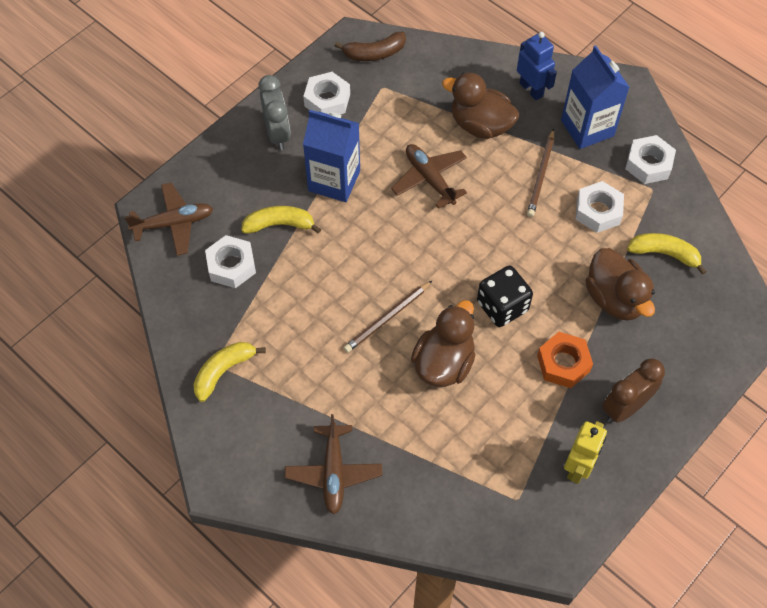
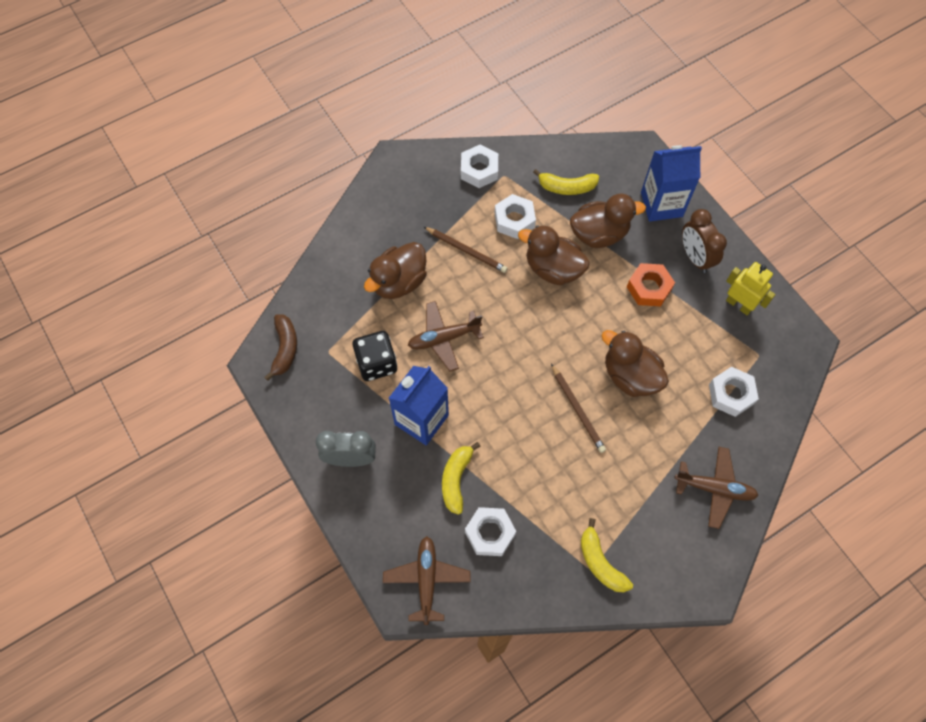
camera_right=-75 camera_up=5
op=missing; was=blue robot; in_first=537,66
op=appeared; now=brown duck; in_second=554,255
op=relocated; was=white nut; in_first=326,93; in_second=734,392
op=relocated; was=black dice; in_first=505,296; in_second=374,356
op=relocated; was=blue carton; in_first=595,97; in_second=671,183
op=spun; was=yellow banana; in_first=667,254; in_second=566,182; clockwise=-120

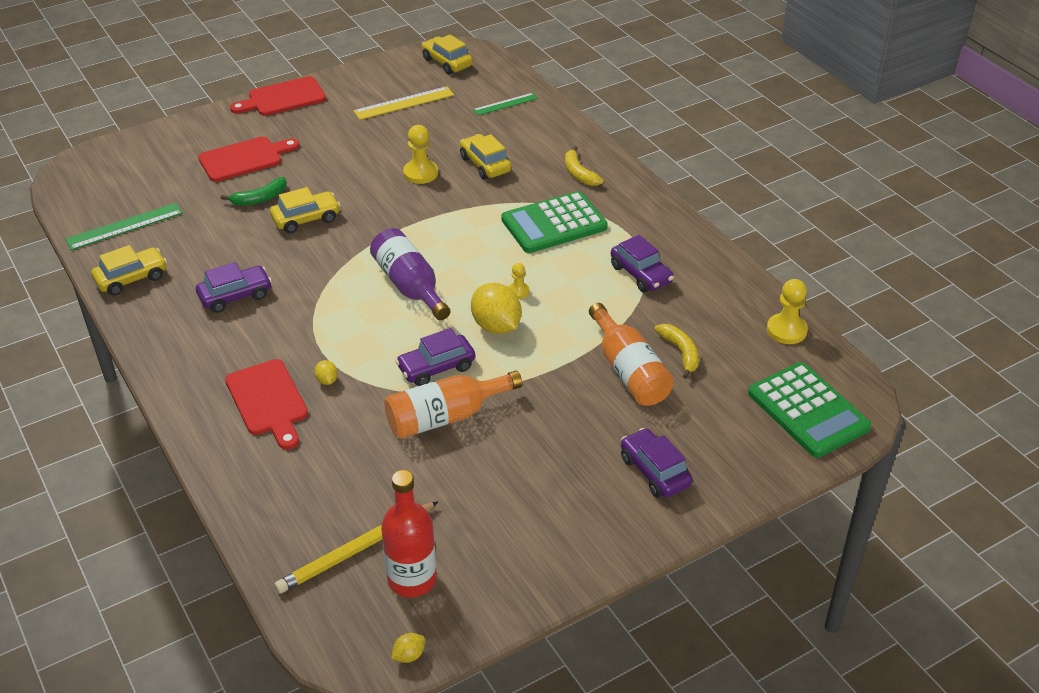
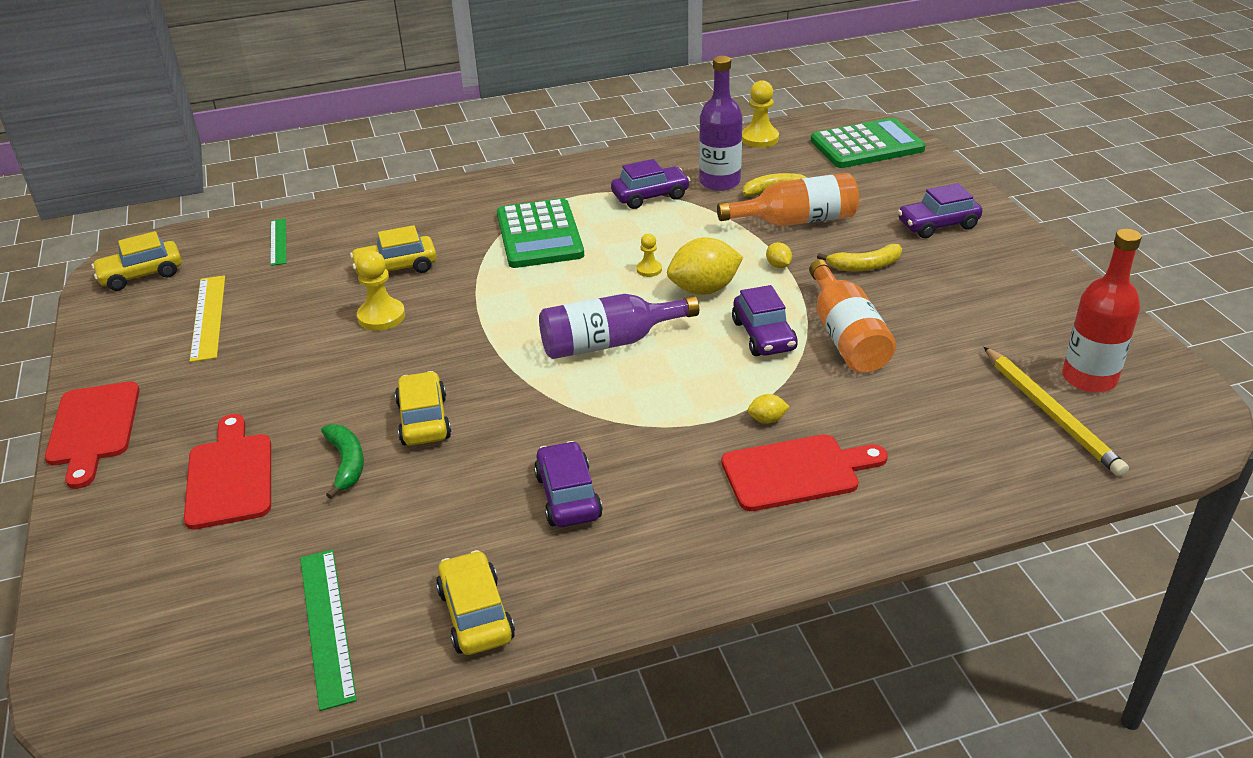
camera_right=-75 camera_up=-5
op=appeared; now=purple bottle; in_second=721,123
op=relocated; was=yellow lemon; in_first=408,648; in_second=779,255
op=relocated; was=yellow banana; in_first=584,166; in_second=859,257

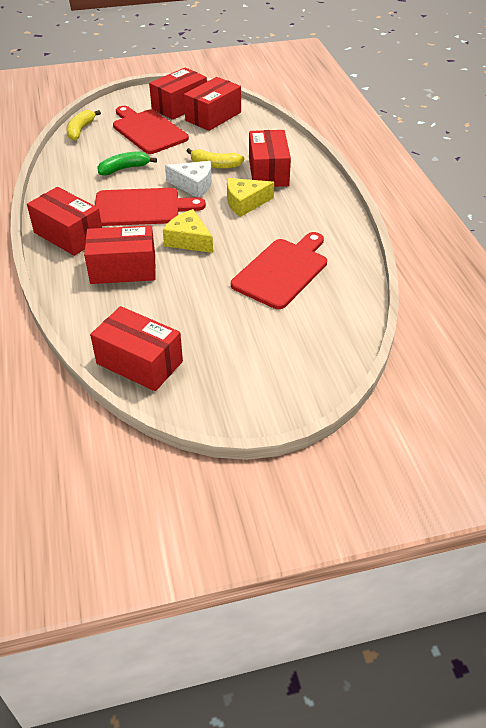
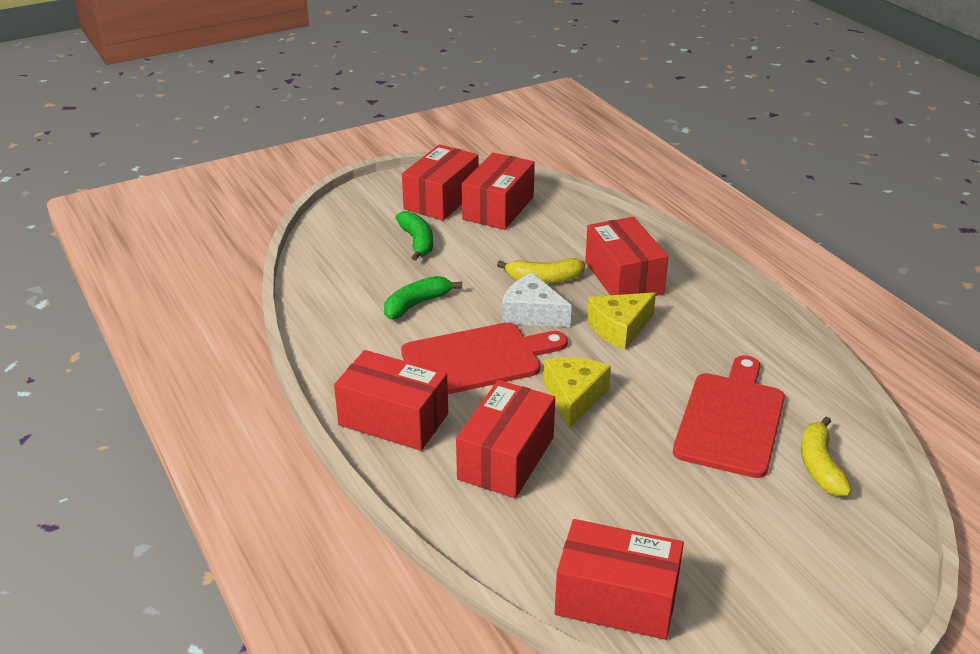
camera_right=-15 camera_up=-10
op=relocated; was=yellow banana; in_first=83,125; in_second=826,456
op=exchanged; was=red cutting board; now=green banana; in_first=151,130; in_second=414,236
op=spun; was=red box; in_first=120,254; in_second=505,439; clockwise=-45
op=spun; was=yellow cheese; in_first=188,231; in_second=577,393; clockwise=75
op=spun; was=white cheese; in_first=188,179; in_second=537,300; clockwise=-150

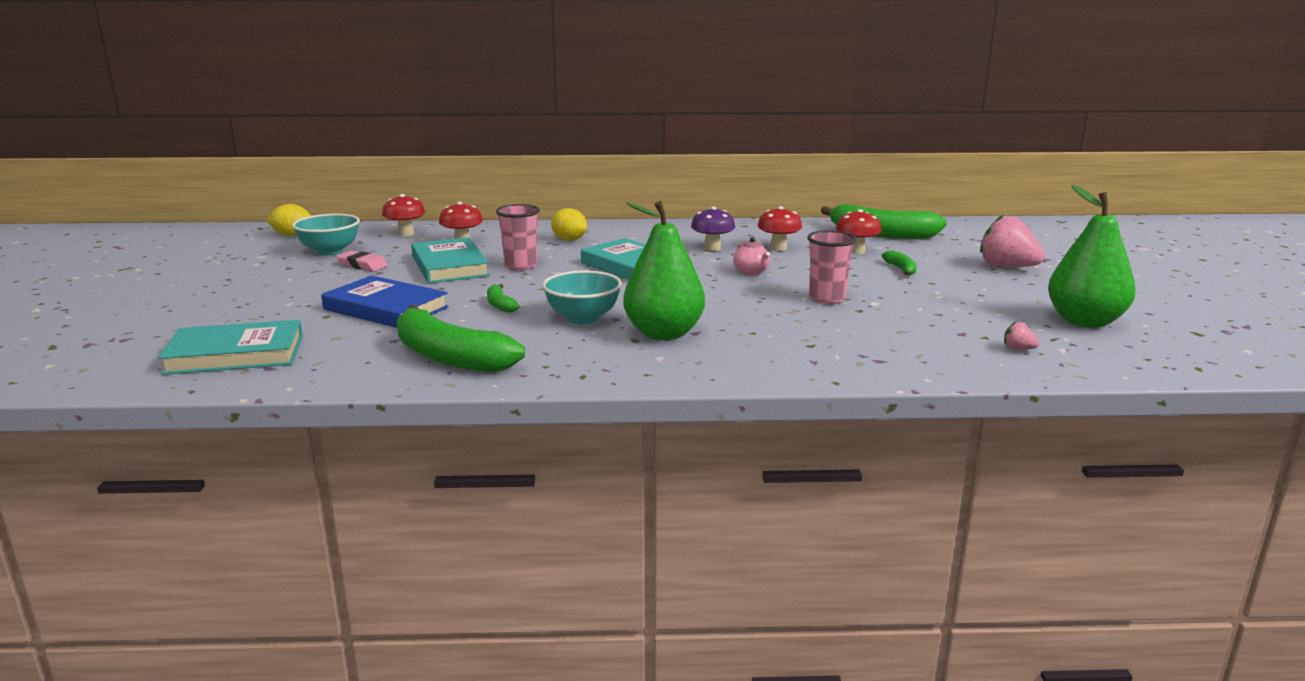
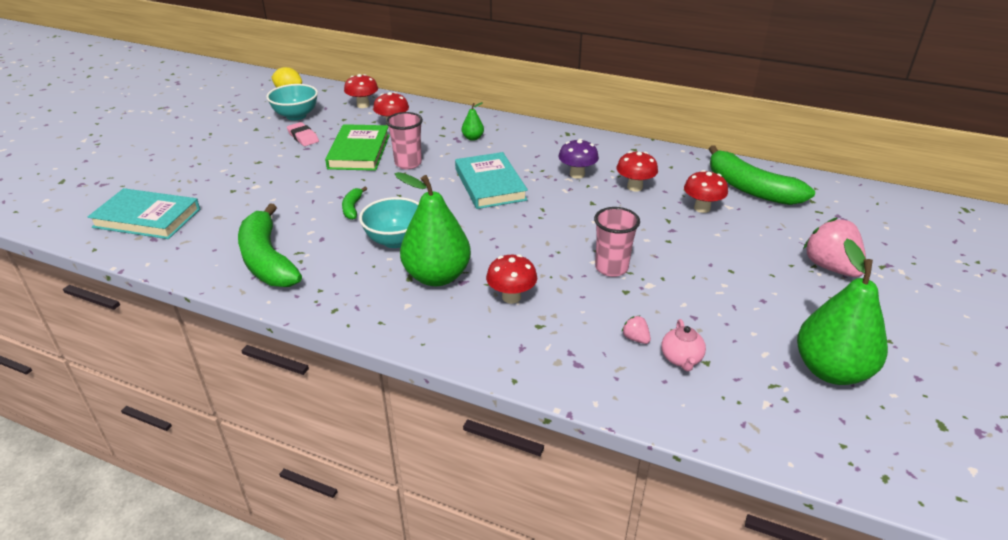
camera_right=25 camera_up=15
op=missing; was=blue book; in_first=385,302
op=missing; was=green banana; in_first=899,263
op=appeared; now=red mushroom; in_second=511,279
op=relocated; was=pink teapot; in_first=751,256; in_second=683,345
op=relocated; was=pink strawberry; in_first=1022,336; in_second=636,330
op=exchanged; was=yellow lemon; now=green pear; in_first=569,224; in_second=473,121
op=colour; was=turquoise book; now=green book; in_first=450,260; in_second=357,147

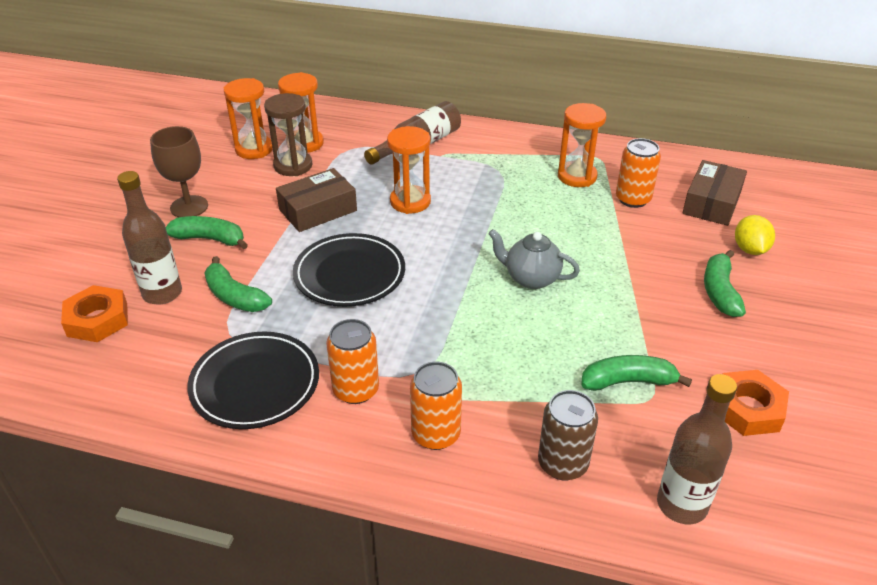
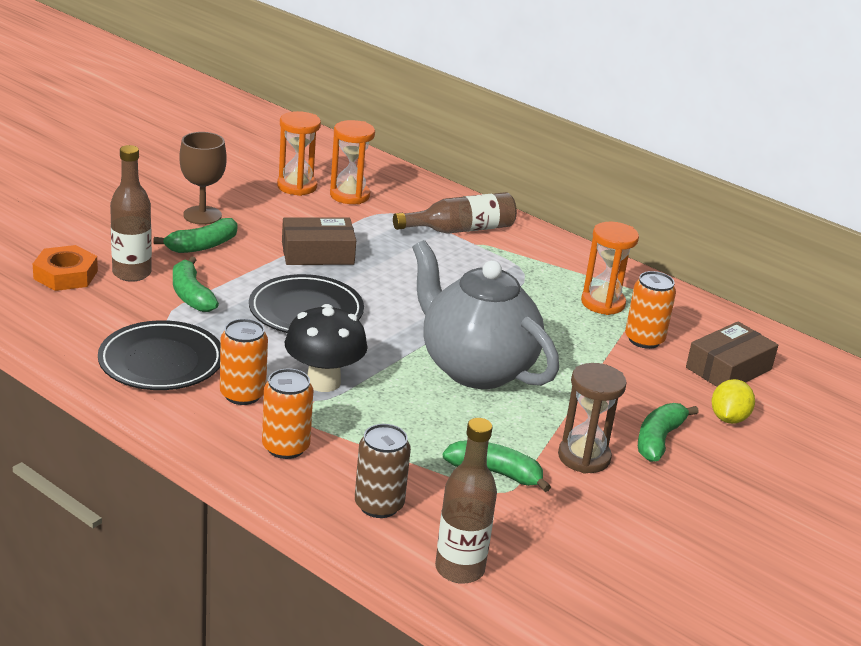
camera_right=20 camera_up=-10
op=missing; was=orange hourglass; in_first=409,170
op=missing; was=orange nut; in_first=756,403
op=appeared; now=black mushroom; in_second=326,348
op=relocated; was=brown hourglass; in_first=288,134; in_second=592,418
op=spun; was=green banana; in_first=207,232; in_second=195,235; clockwise=105
op=size; was=grey teapot; in_first=534,259; in_second=485,314; ratio=2.01

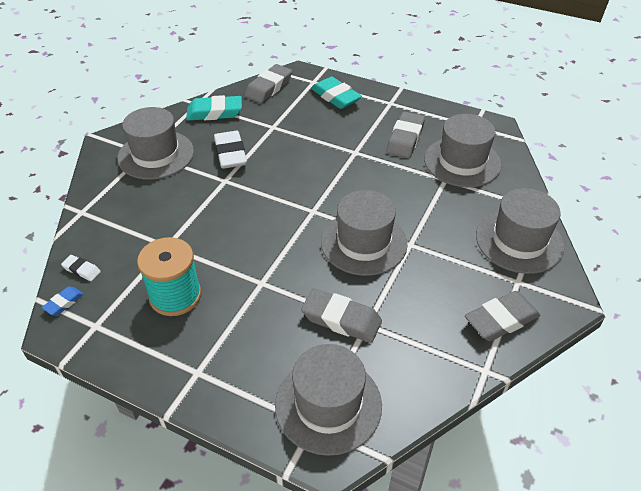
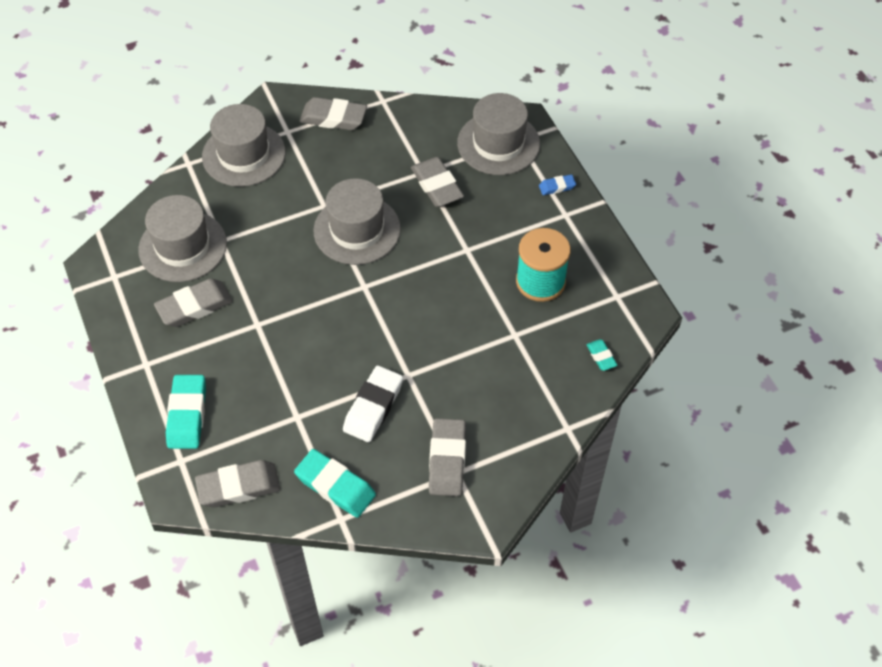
camera_right=-140 camera_up=10
op=relocated; was=blue eraser; in_first=63,300; in_second=557,184
op=exchanged; was=grey hat; now=grey eraser; in_first=155,143; in_second=447,457
op=colour; was=white eraser; now=turquoise eraser; in_first=81,268; in_second=602,355

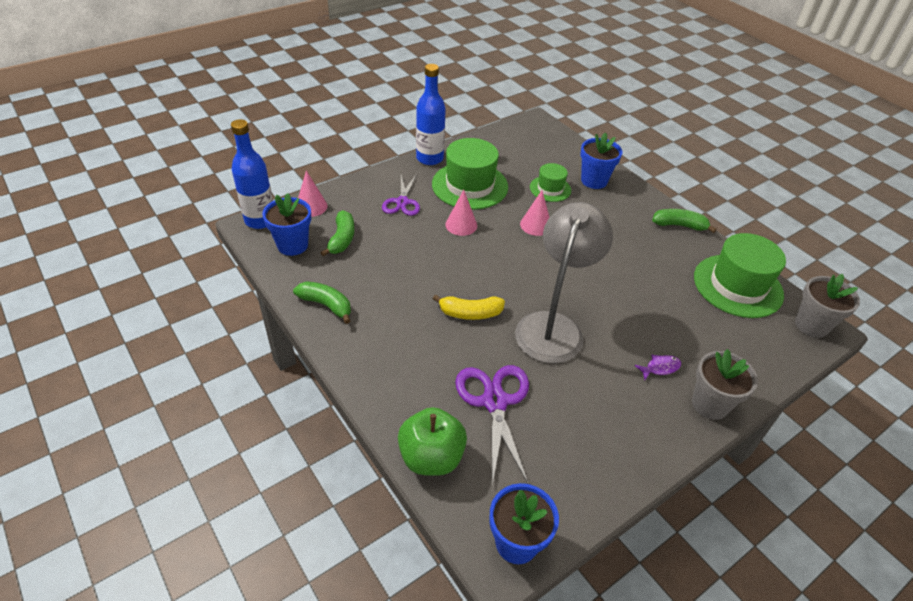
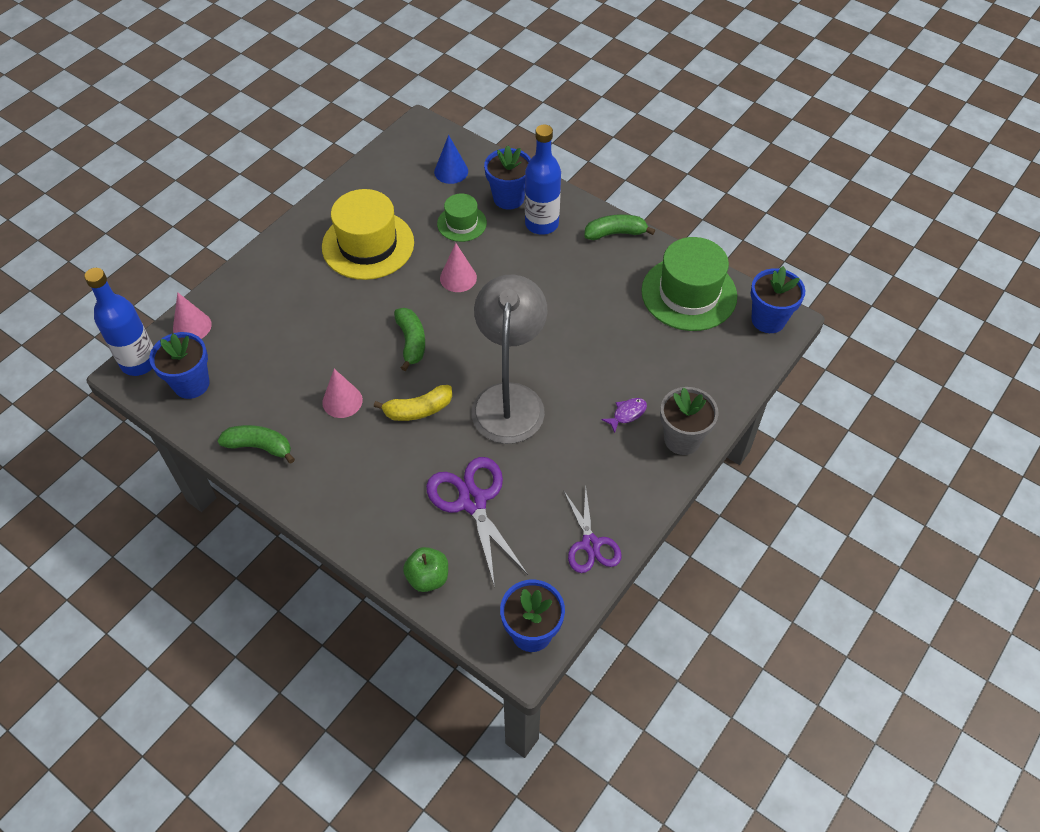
camera_right=-15 camera_up=10
op=appeared; now=blue cone; in_second=451,159
op=relocated; was=green banana; in_first=337,233; in_second=409,339
op=relocated; was=purple scissors; in_first=401,195; in_second=592,530
op=relocated; was=blue bottle; in_first=431,114; in_second=543,179
op=relocated; was=pink cone; in_first=461,213; in_second=342,393
op=colour; was=green hat; now=yellow hat; in_first=470,174; in_second=368,234
op=colour; was=grey flower pot; now=blue flower pot; in_first=827,306; in_second=778,299
op=size; was=green apple; in_first=432,441; in_second=425,569; ratio=0.66

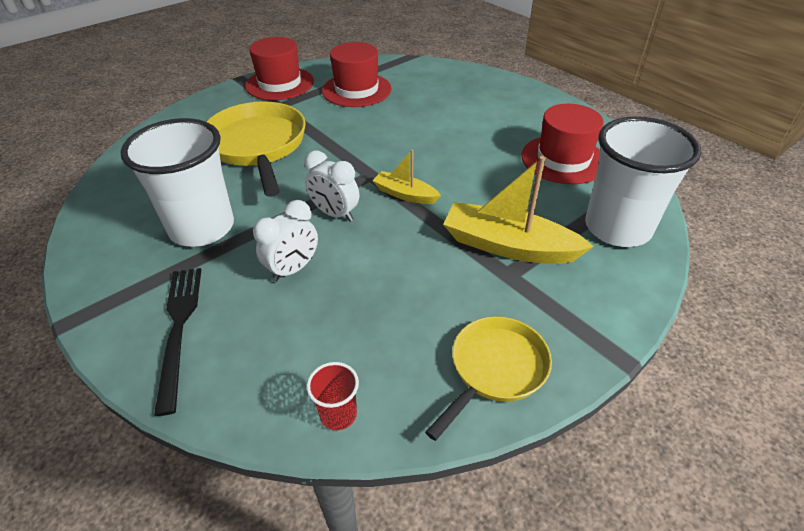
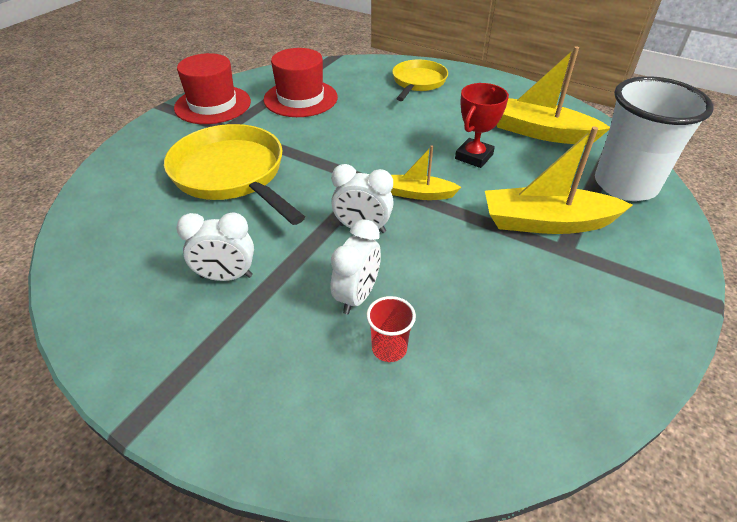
camera_right=-20 camera_up=0
op=missing; was=black fork; in_first=177,342
op=appeared; now=red trophy; in_second=482,125
op=relocated; was=red cup; in_first=332,396; in_second=391,329
op=relocated; was=yellow pan; in_first=488,378; in_second=420,80
op=exchanged; was=white cup; now=white clock; in_first=177,182; in_second=215,247
op=exchanged; was=red hat; now=yellow boat; in_first=562,144; in_second=553,95

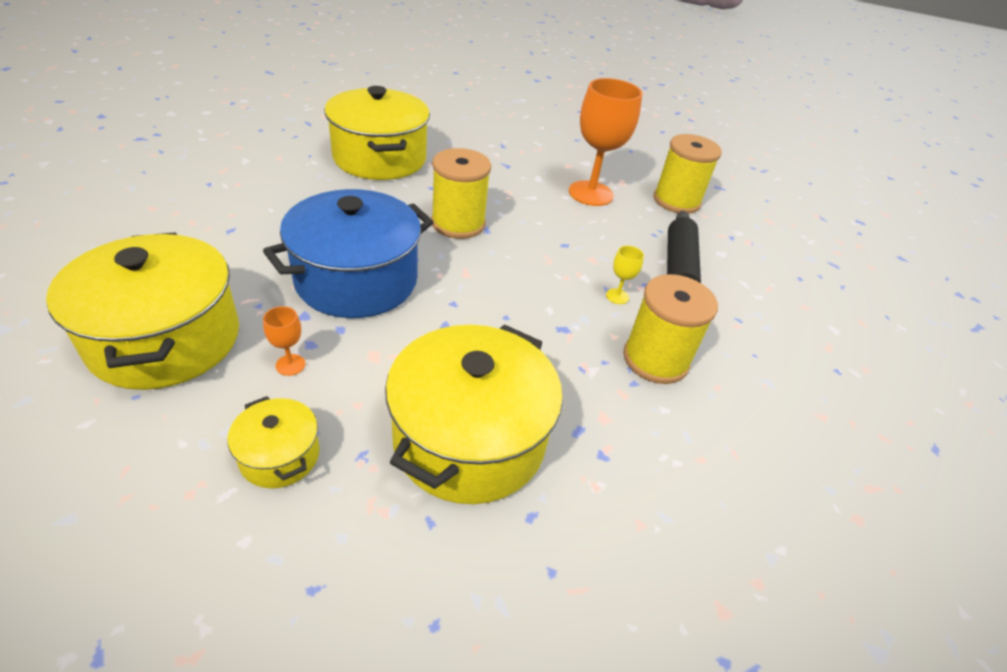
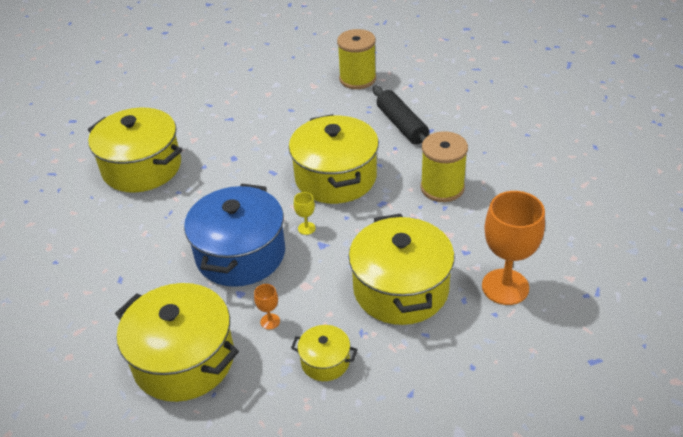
camera_right=-30 camera_up=0
op=missing; was=yellow spool; in_first=461,193
op=appeared; now=yellow pot; in_second=334,159
op=relocated; was=orange goblet; in_first=606,142; in_second=513,248
op=relocated; was=yellow goblet; in_first=625,275; in_second=305,213

